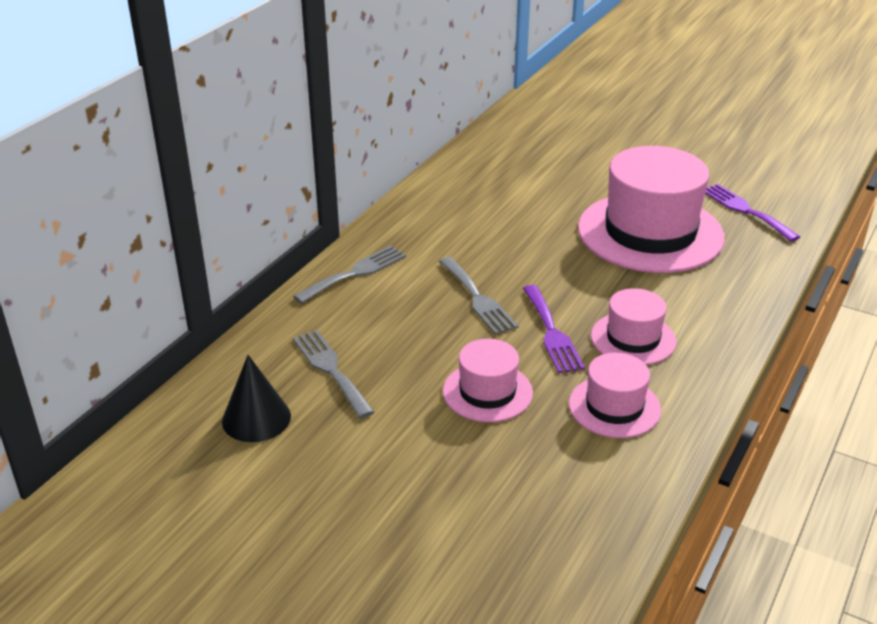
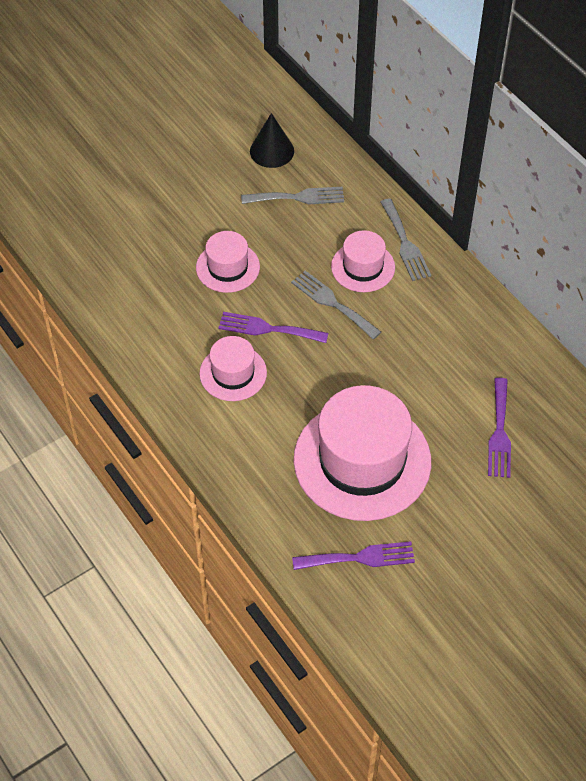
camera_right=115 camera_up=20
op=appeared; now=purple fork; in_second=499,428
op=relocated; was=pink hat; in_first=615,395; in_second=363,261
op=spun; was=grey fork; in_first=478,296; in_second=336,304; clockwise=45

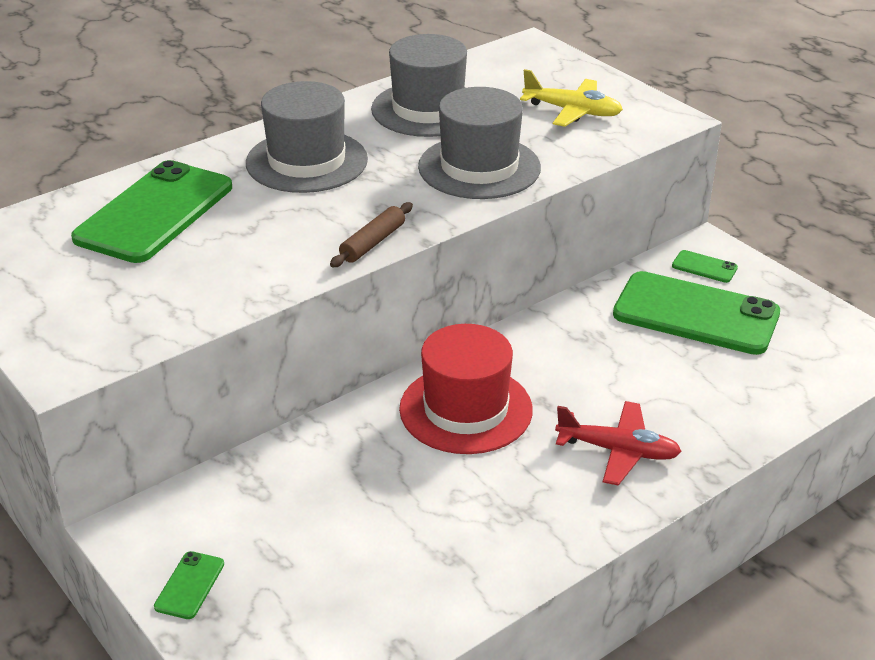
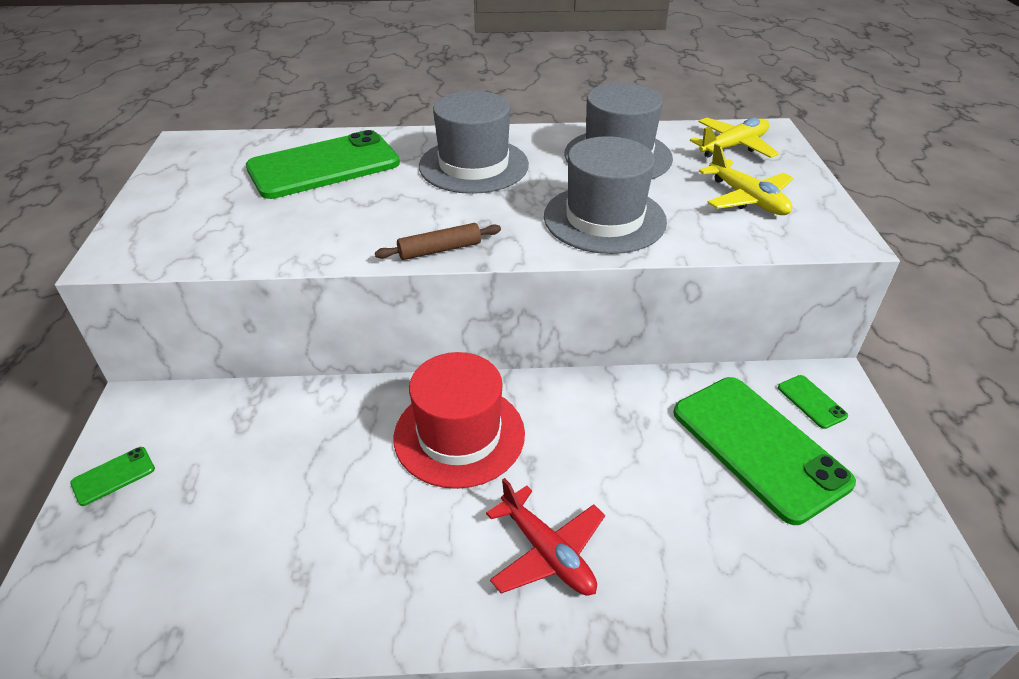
camera_right=35 camera_up=5
op=appeared; now=yellow plane; in_second=734,138

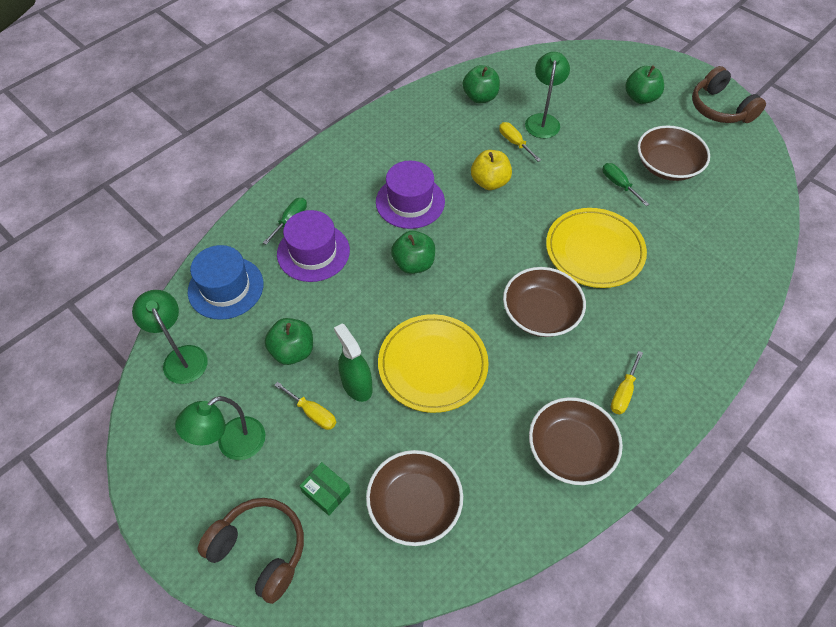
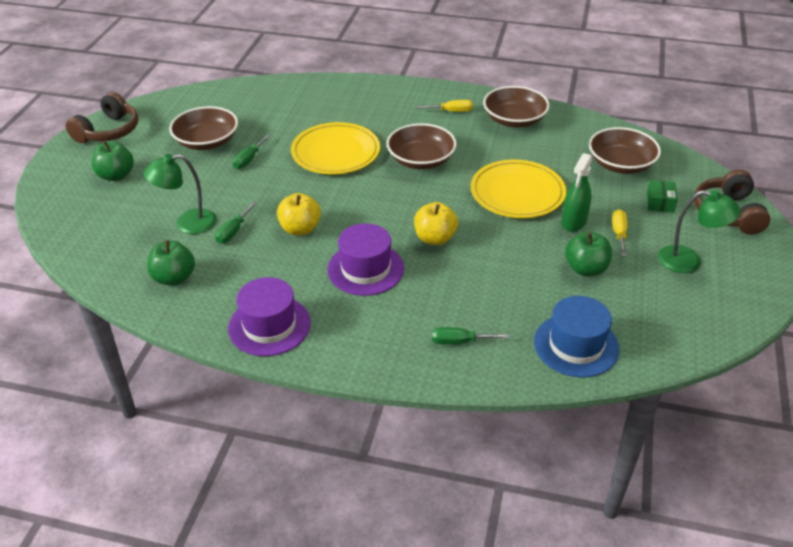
camera_right=-120 camera_up=-15
op=missing; was=green lamp; in_first=170,337
op=relocated; was=purple hat; in_first=313,246; in_second=269,316
op=colour; was=green apple; now=yellow apple; in_first=413,252; in_second=436,223
op=colour; was=yellow screwdriver; now=green screwdriver; in_first=520,142; in_second=236,223

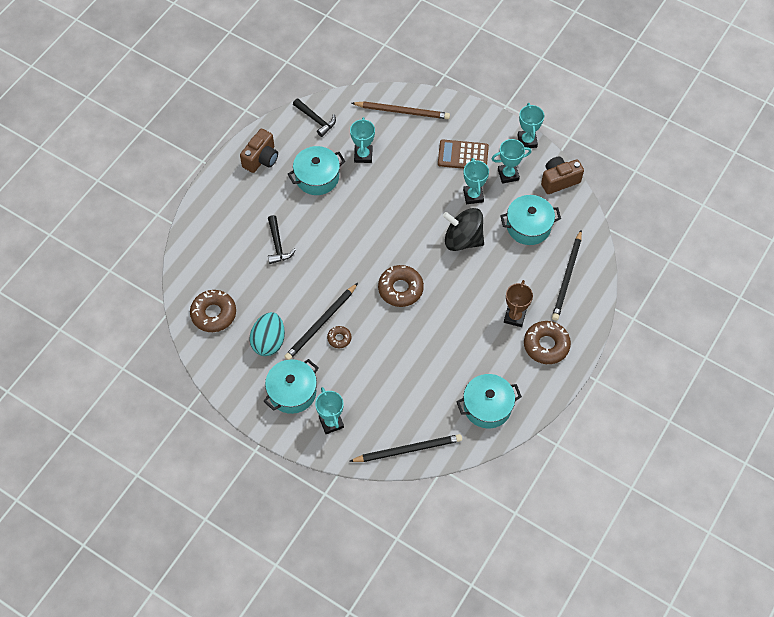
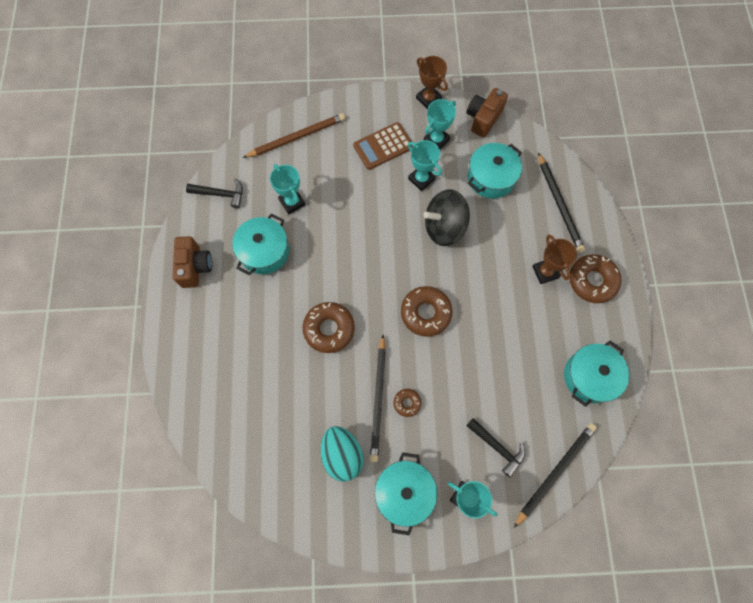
camera_right=-35 camera_up=10
op=relocated; was=brown donut; in_first=213,311; in_second=328,327
op=relocated; was=black hammer; in_first=282,239; in_second=495,448
op=colour; was=turquoise trophy; now=brown trophy; in_first=531,125; in_second=432,82

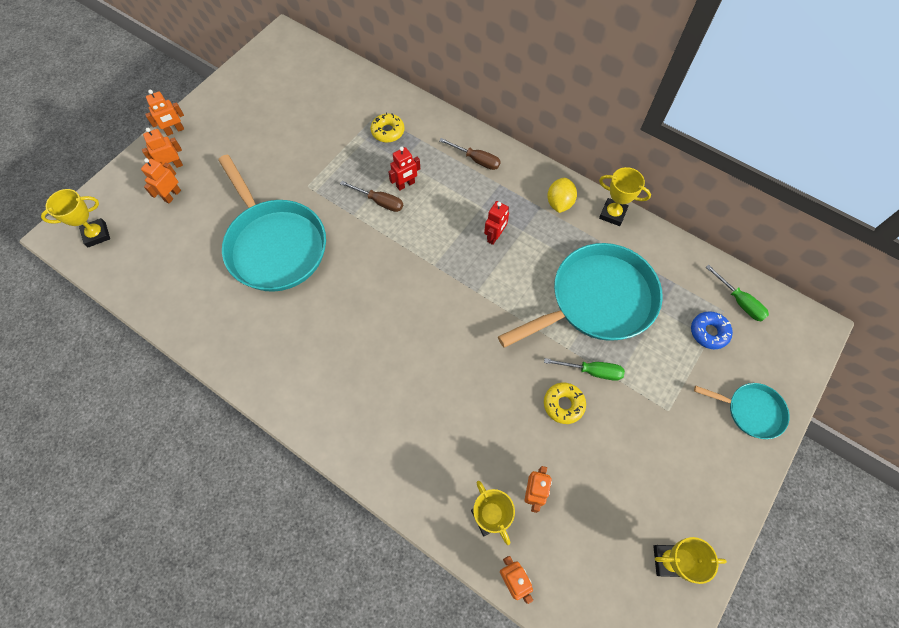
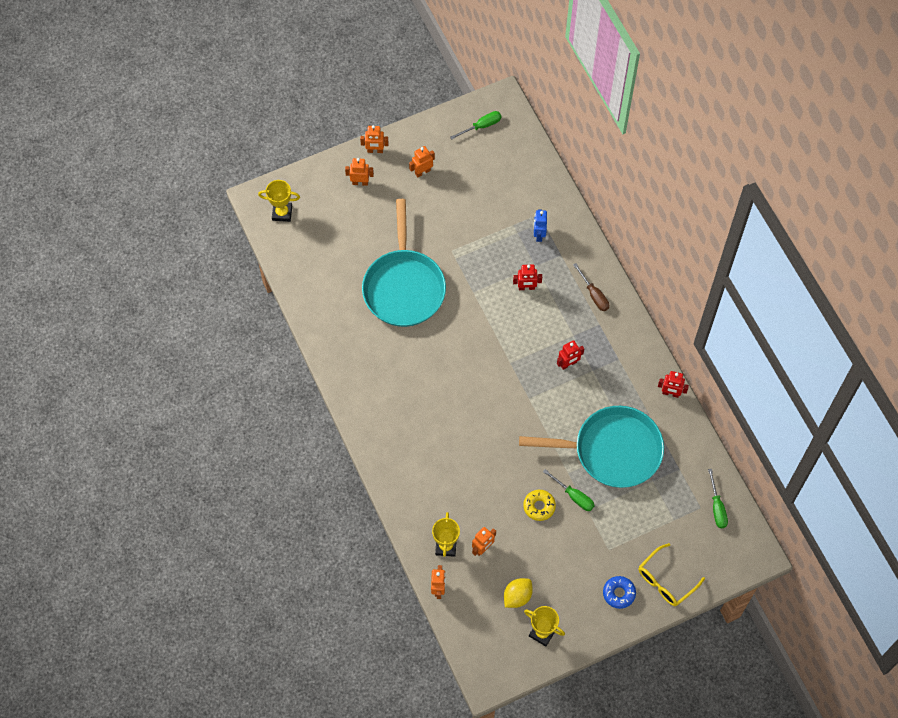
camera_right=30 camera_up=0
op=missing; was=brown screwdriver; in_first=371,196
op=appeared; now=green screwdriver; in_second=476,125
op=relocated; was=orange robot; in_first=161,181; in_second=422,162
op=relocated; was=yellow lemon; in_first=562,195; in_second=518,593
op=relocated; was=blue donut; in_first=712,330; in_second=619,592
op=exchanged; was=yellow donut; now=blue robot; in_first=387,127; in_second=540,225
op=exchanged; was=yellow trophy; now=red robot; in_first=625,196; in_second=673,384
op=exchanged; was=turquoise pan; now=yellow glasses; in_first=742,411; in_second=672,574

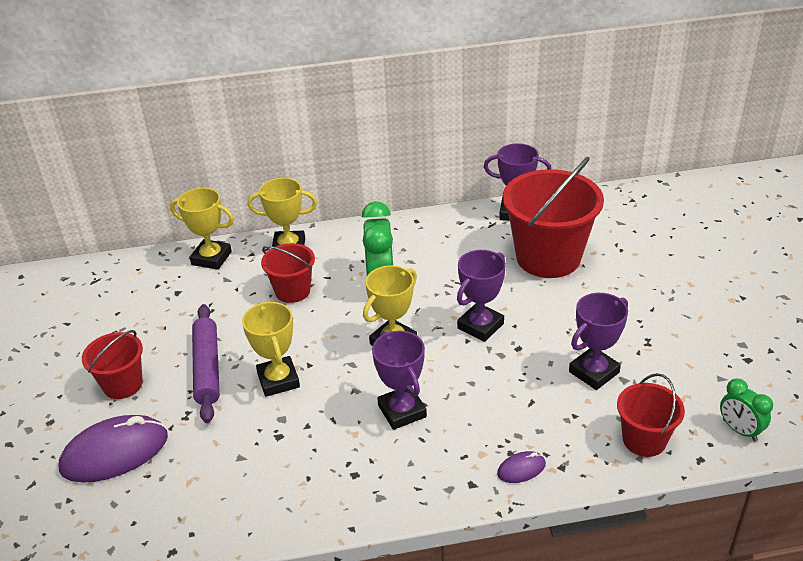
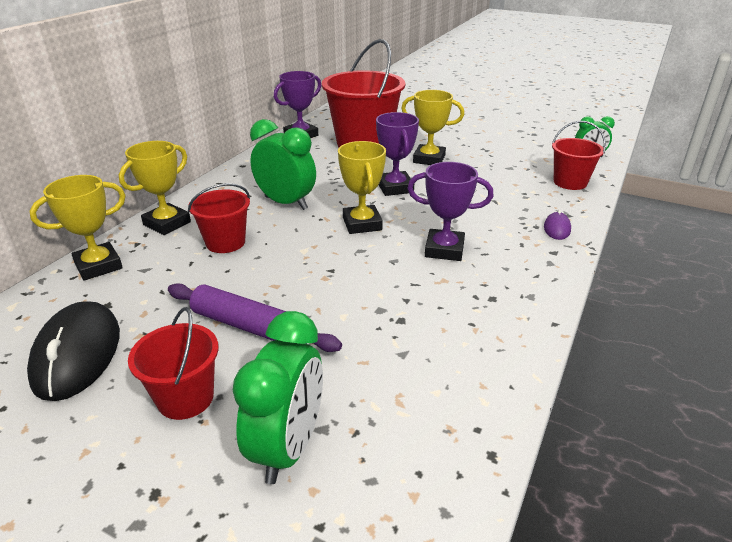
camera_right=-55 camera_up=-5
op=missing; was=purple trophy; in_first=598,341
op=appeared; now=black mouse; in_second=73,351
op=relocated; was=yellow trophy; in_first=271,349; in_second=432,127
op=exchanged; was=purple mouse; now=green clock; in_first=113,449; in_second=278,397

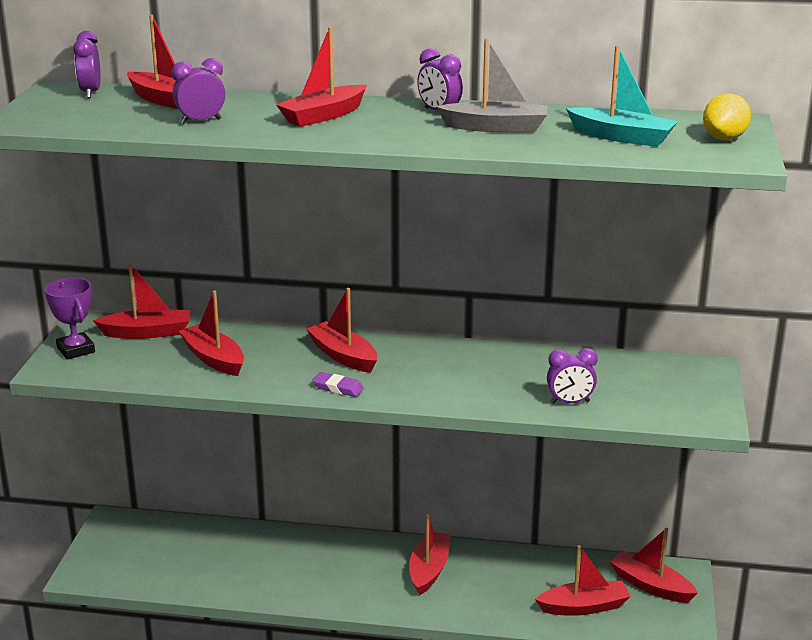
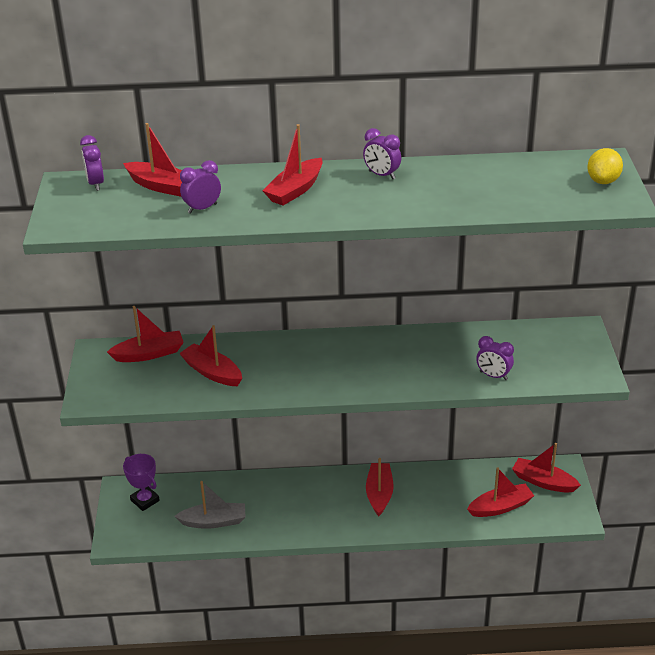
camera_right=-10 camera_up=10
op=missing; was=red boat; in_first=341,330
op=missing; was=purple eraser; in_first=338,384
op=missing; was=turquoise boat; in_first=622,96
op=relocated; was=purple trophy; in_first=70,319; in_second=141,482
op=relocated; was=grey boat; in_first=491,85; in_second=210,505
op=spun; was=purple clock; in_first=572,376; in_second=495,358; clockwise=45

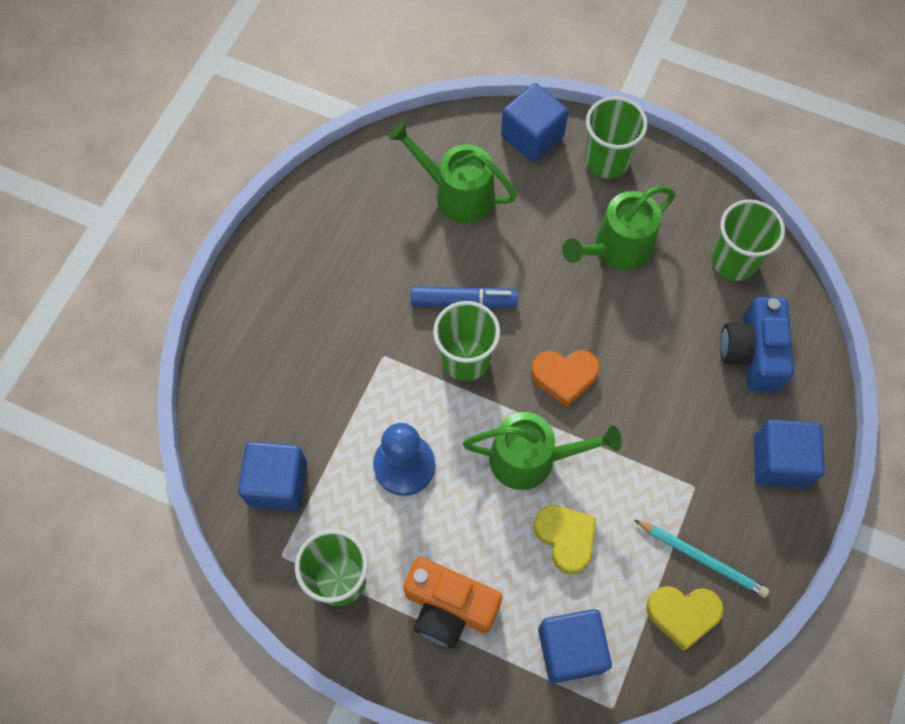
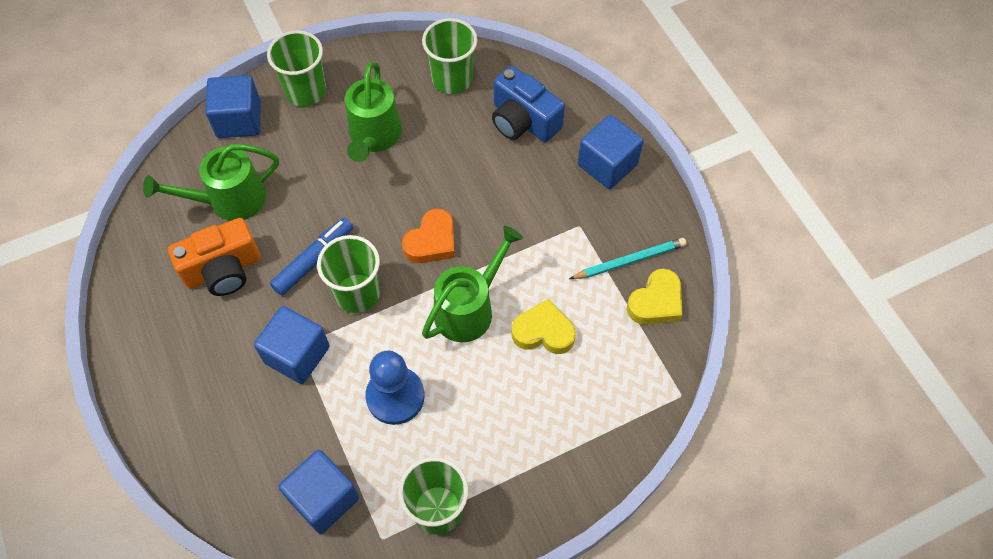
camera_right=-50 camera_up=-5
op=relocated; was=orange camera; in_first=452,602; in_second=214,257
op=relocated; was=blue cube; in_first=575,646; in_second=292,345

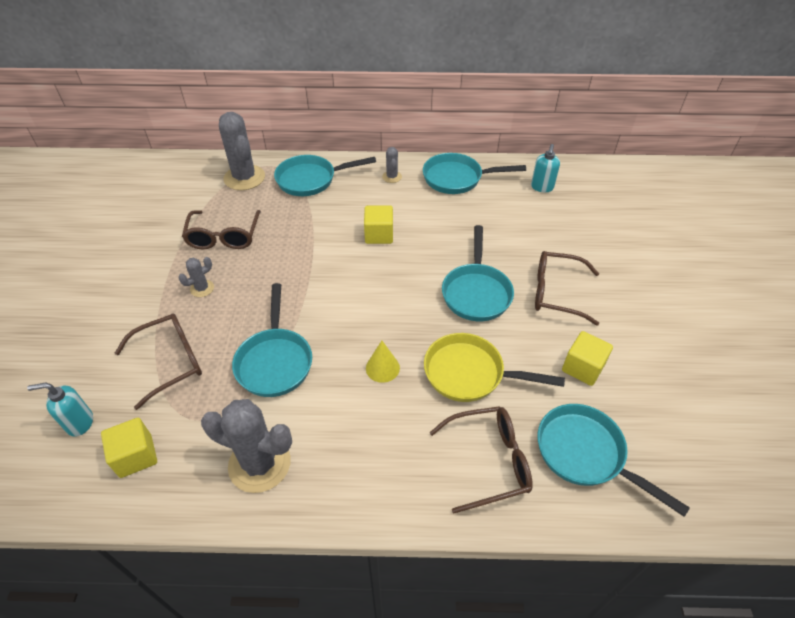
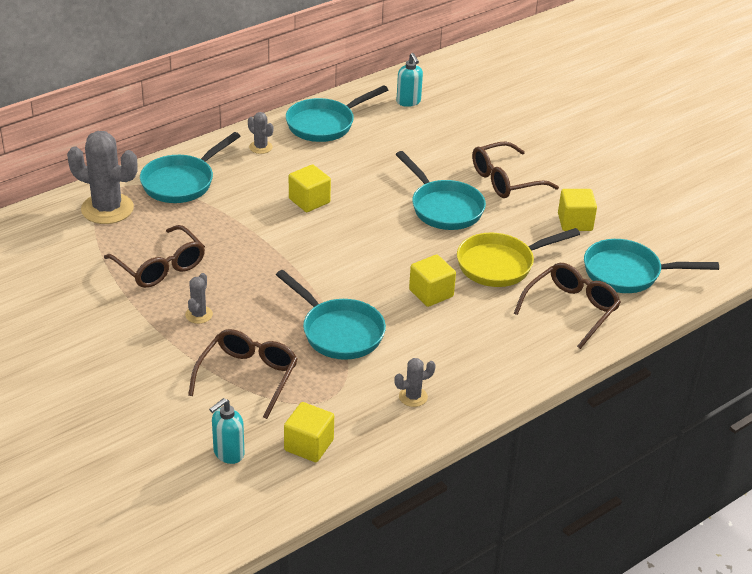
camera_right=-40 camera_up=-10
op=exchanged; was=yellow cone; now=yellow cube; in_first=383,362; in_second=432,281
op=size; was=grey cactus; in_first=246,446; in_second=415,382; ratio=0.48

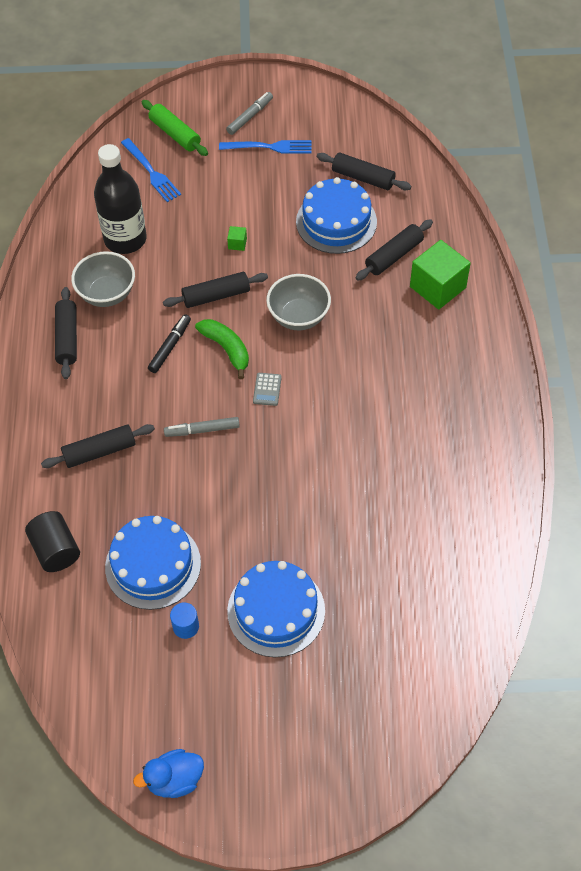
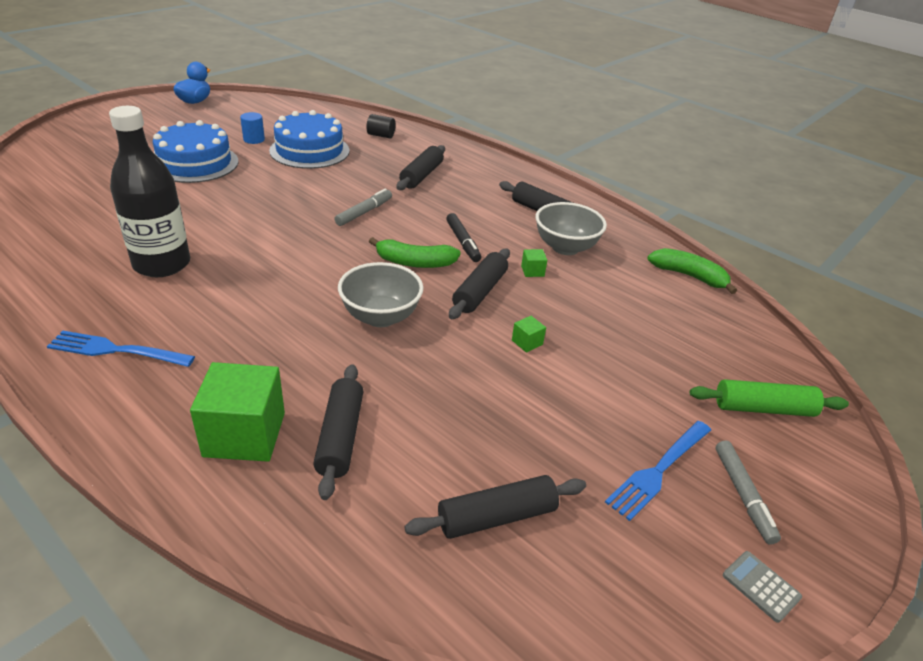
camera_right=130 camera_up=-20
op=missing; was=blue cake; in_first=336,215
op=appeared; now=green cube; in_second=534,263
op=appeared; now=green banana; in_second=692,271
op=relocated; was=black bottle; in_first=120,199; in_second=149,191
op=relocated; was=blue fork; in_first=151,170; in_second=121,348
op=relocated; was=grey calculator; in_first=267,389; in_second=762,587
op=size; was=black cylinder; in_first=52,541; in_second=381,126; ratio=0.64

